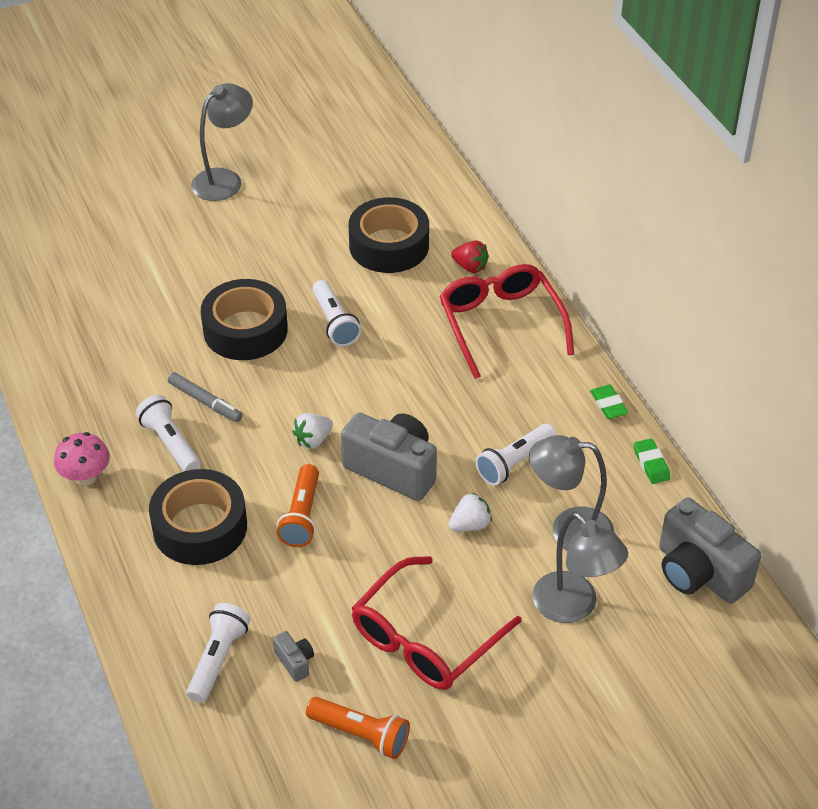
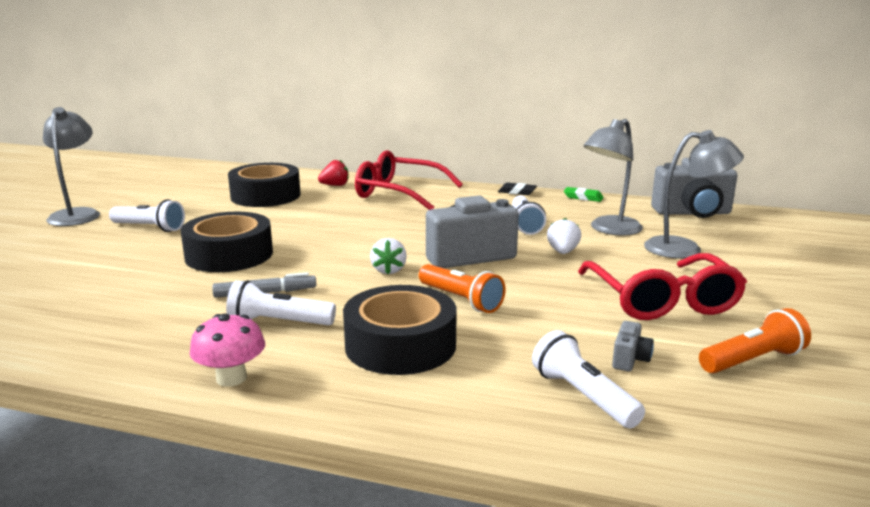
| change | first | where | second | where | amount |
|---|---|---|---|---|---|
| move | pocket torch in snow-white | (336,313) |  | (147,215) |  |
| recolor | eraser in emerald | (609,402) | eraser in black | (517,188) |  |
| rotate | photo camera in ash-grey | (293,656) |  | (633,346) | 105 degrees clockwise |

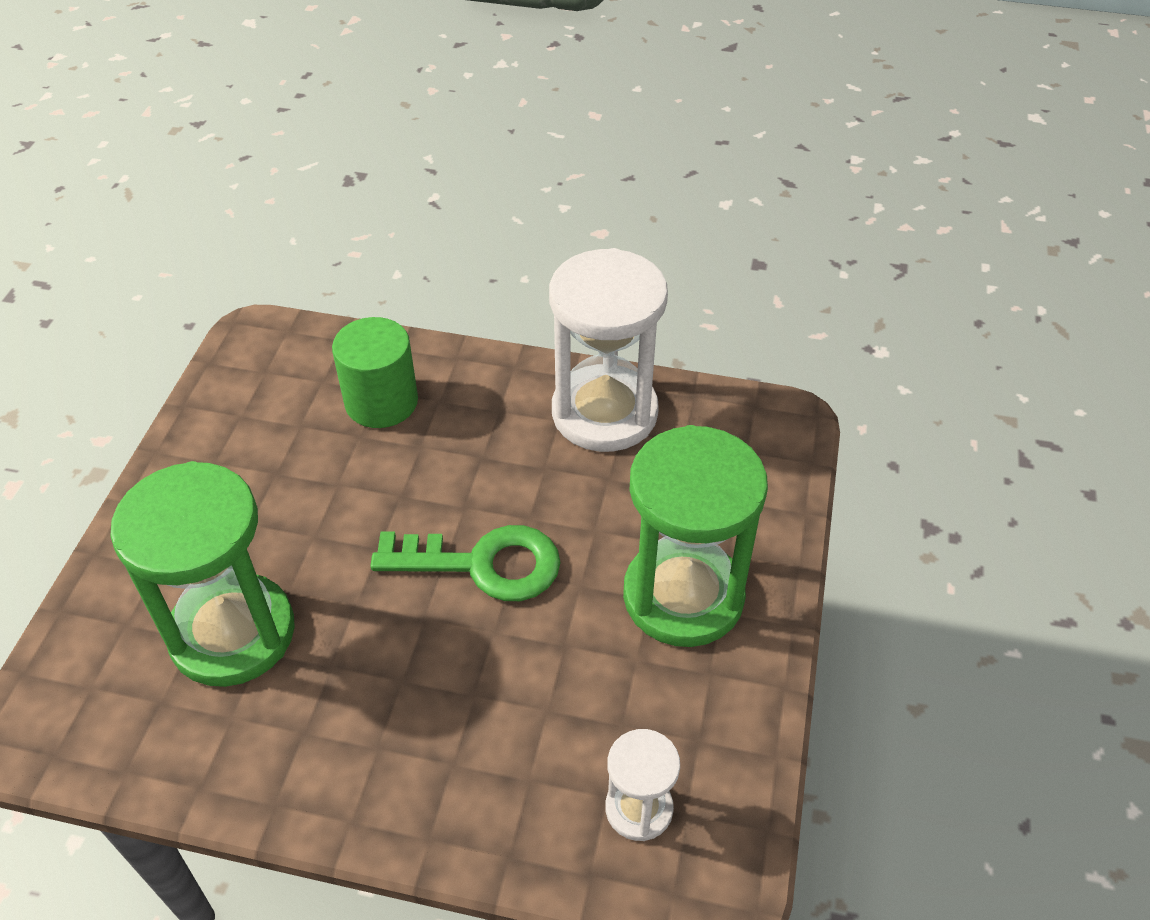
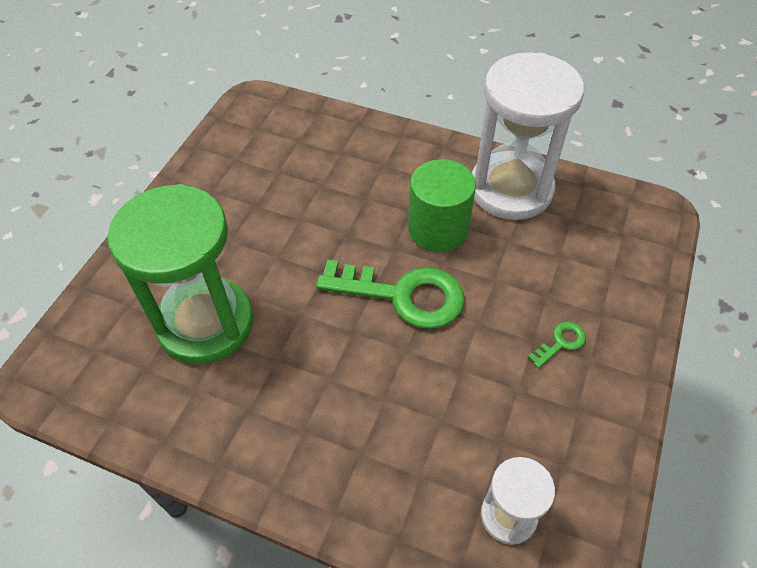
| change | first | where | second | where | amount |
|---|---|---|---|---|---|
| move | cylinder shape in emerald | (375,372) |  | (442,205) |  |
| replace | sandglass in emerald | (695,536) | latchkey in emerald | (557,345) |  |

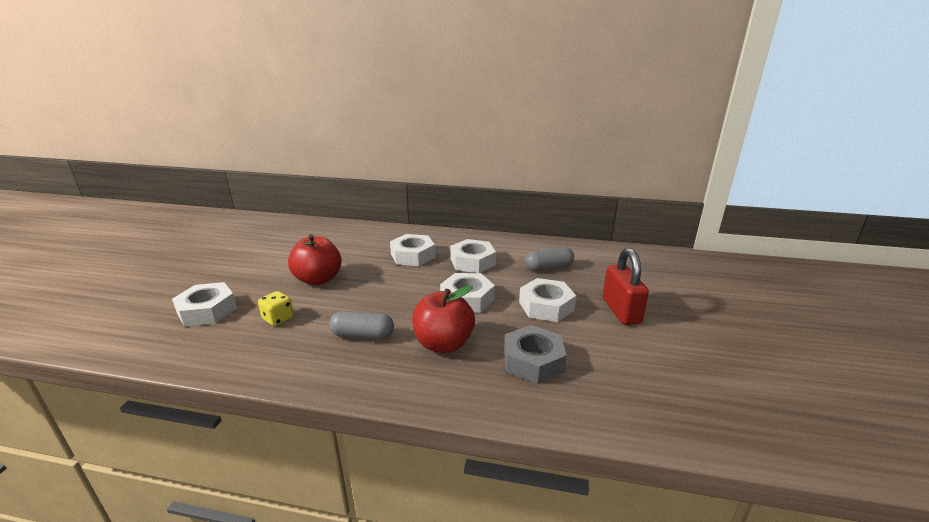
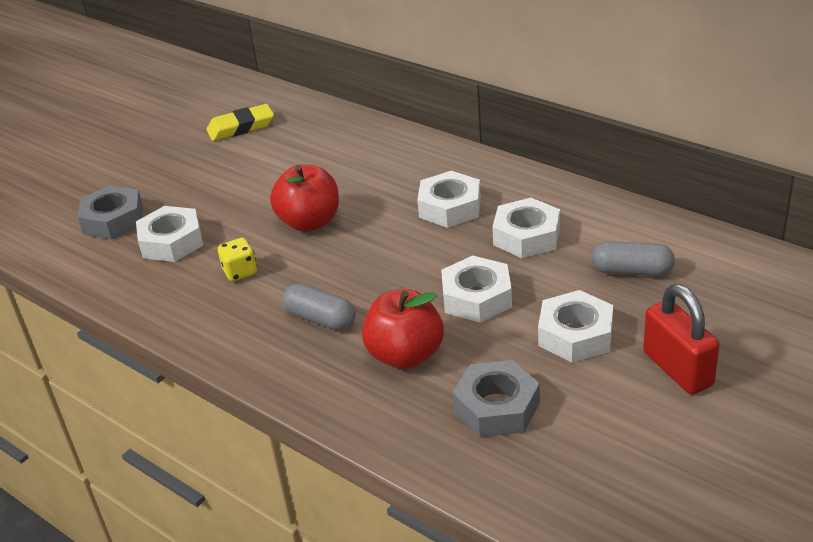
| change | first | where | second | where | amount |
|---|---|---|---|---|---|
| insert |  |  | hex nut in ash-grey | (110,212) |  |
| insert |  |  | eraser in bright yellow | (240,122) |  |
| rotate | lock in scarlet | (626,286) |  | (681,339) | 45 degrees counterclockwise |

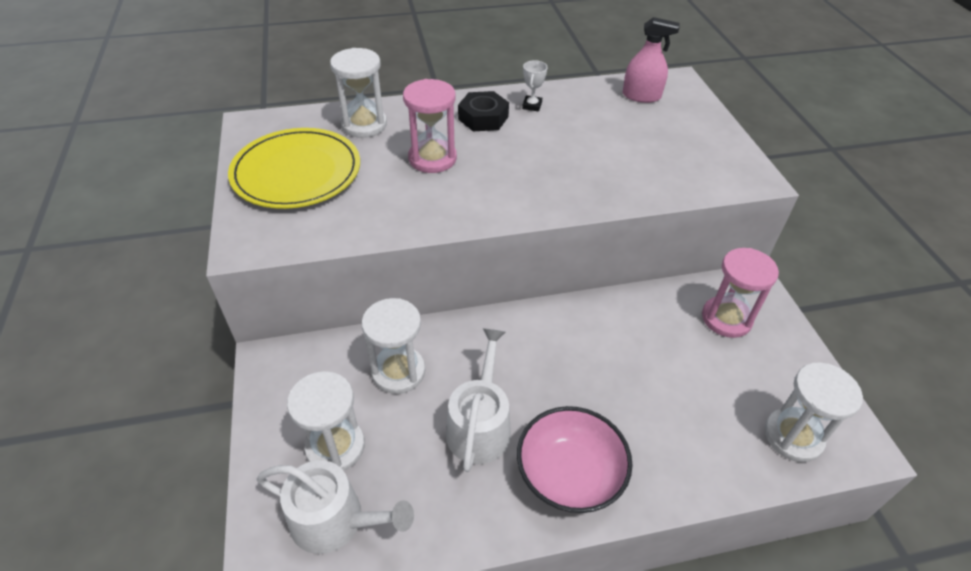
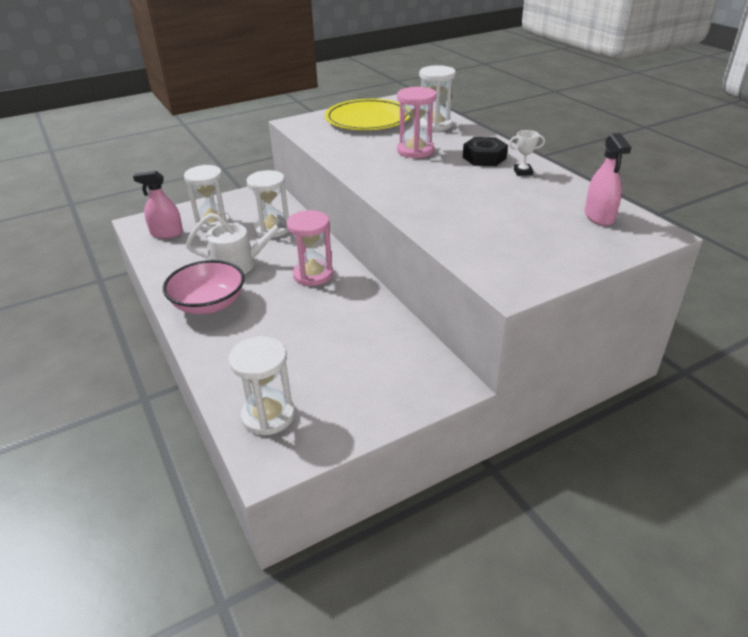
| change | first | where | second | where | amount |
|---|---|---|---|---|---|
| move | sandglass in pink | (740,293) |  | (309,248) |  |
| replace | sprinkling can in snow-white | (335,507) | sprayer in pink | (158,205) |  |

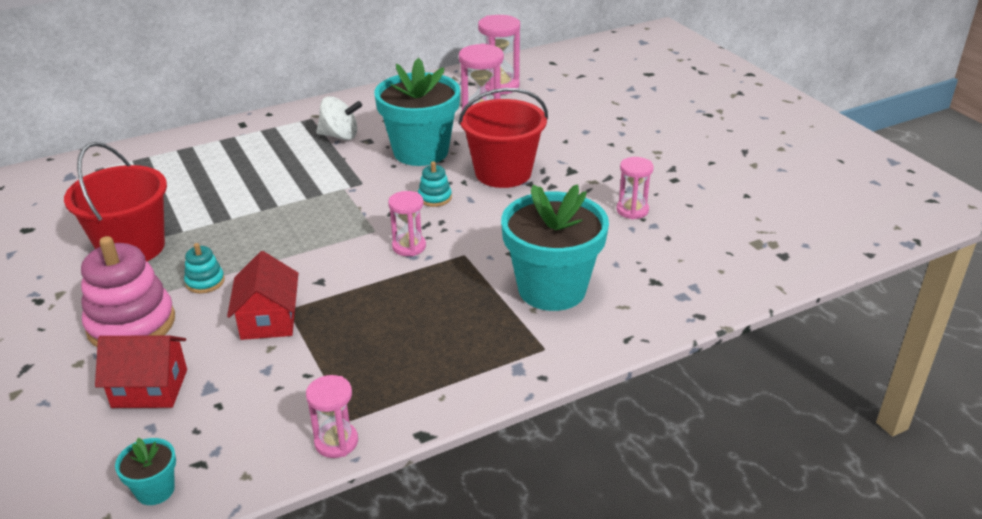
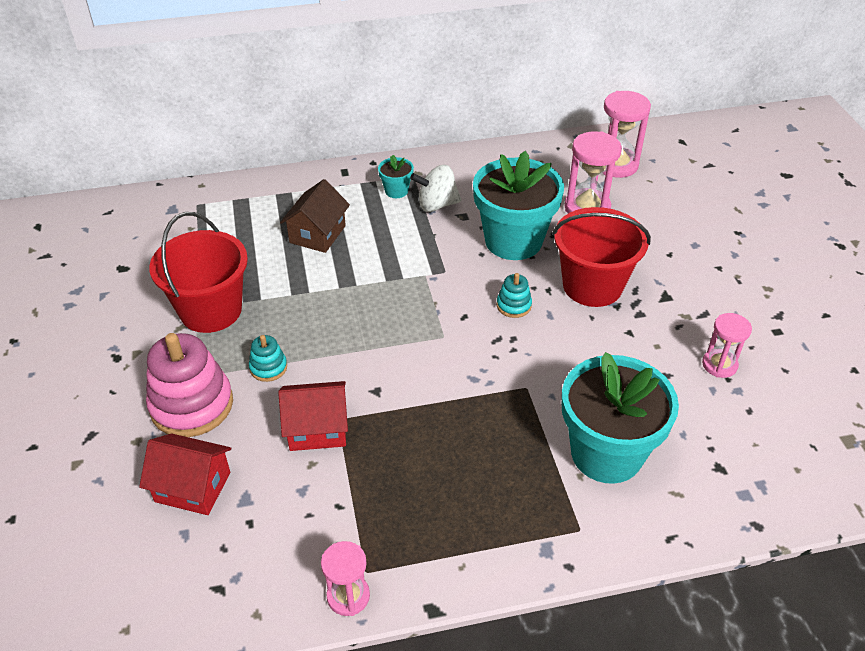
| change | first | where | second | where | amount |
|---|---|---|---|---|---|
| delete | sandglass in pink | (407,223) |  |  |  |
| insert |  |  | house in russet | (315,216) |  |
| move | plant pot in teal | (145,471) |  | (396,176) |  |
| rotate | house in scarlet | (262,295) |  | (313,416) | 75 degrees clockwise |
| rotate | whirligig in snow-white | (339,118) |  | (435,188) | 150 degrees clockwise |

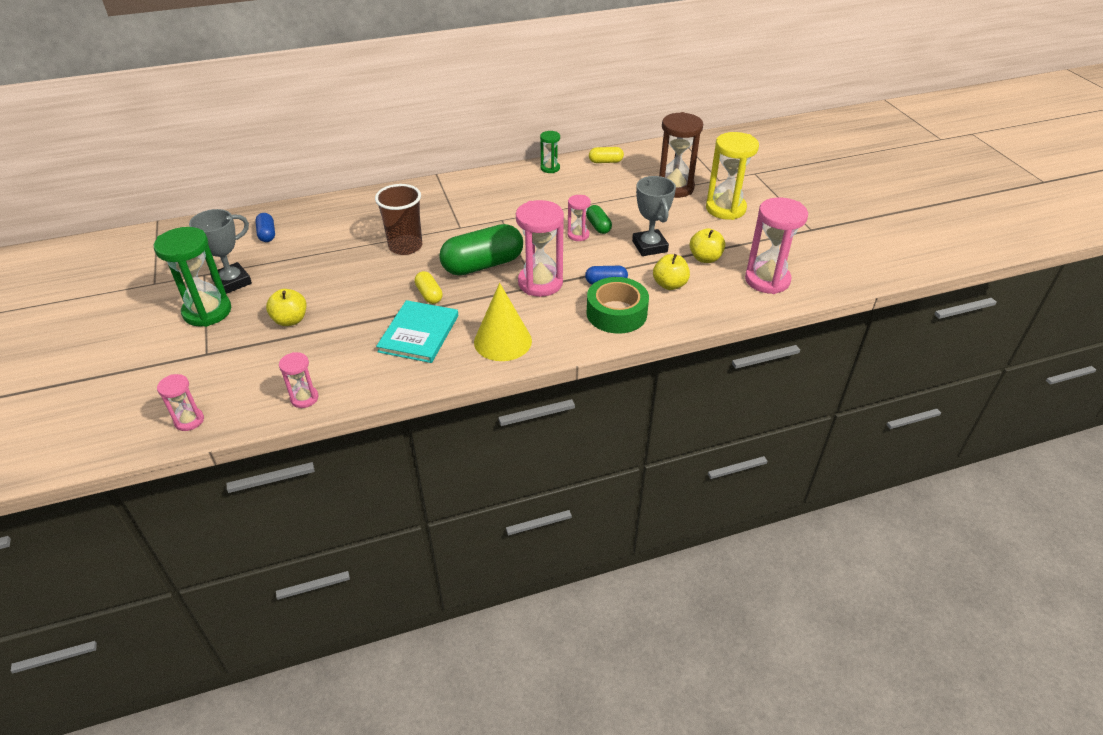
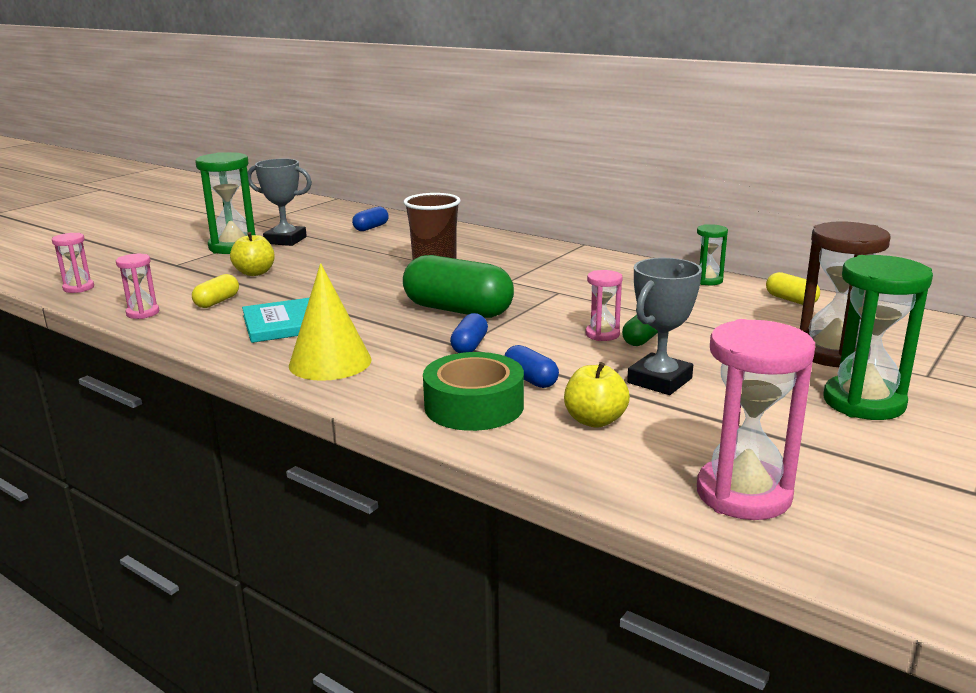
| change | first | where | second | where | amount |
|---|---|---|---|---|---|
| delete | apple in bright yellow | (707,245) |  |  |  |
| move | pill in bright yellow | (429,287) |  | (215,291) |  |
| replace | sandglass in pink | (540,248) | pill in cobalt | (469,333) |  |
| recolor | sandglass in bright yellow | (732,176) | sandglass in emerald | (878,337) |  |

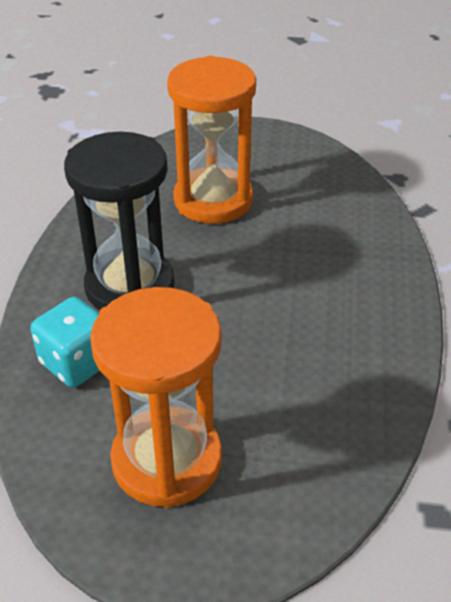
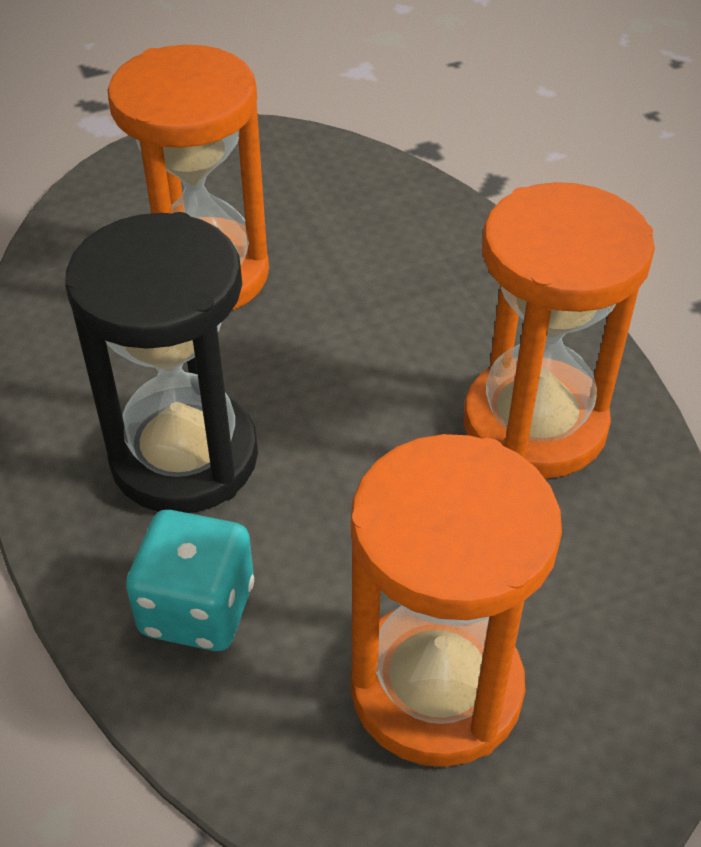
| change | first | where | second | where | amount |
|---|---|---|---|---|---|
| insert |  |  | sandglass in orange-coloured | (559,330) |  |

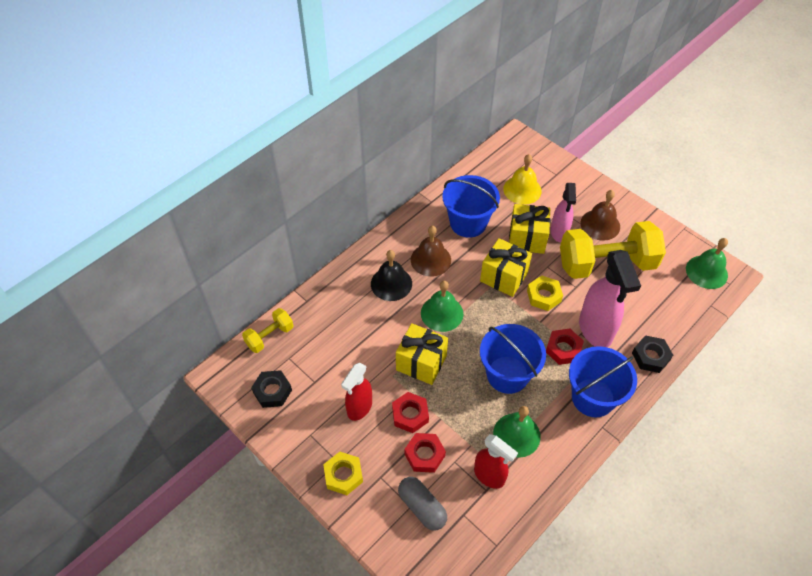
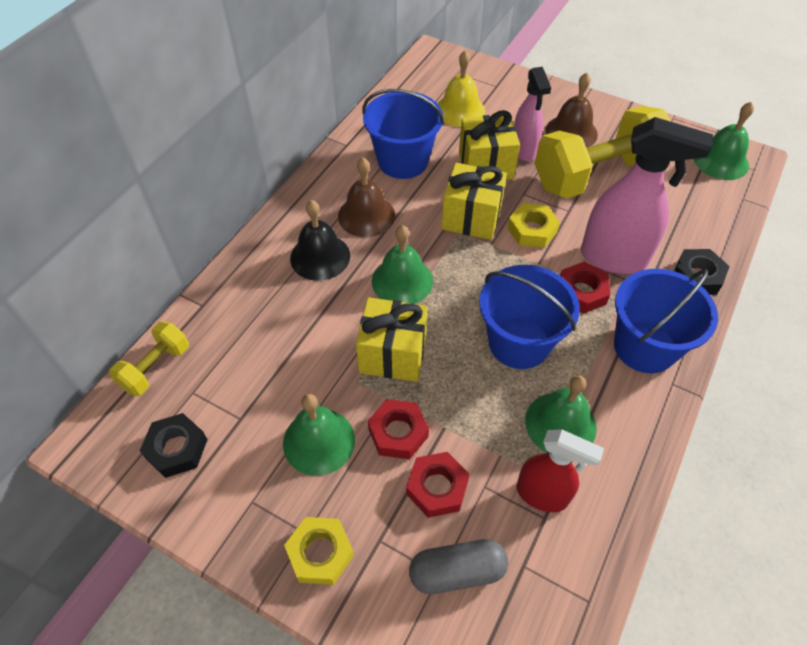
| change | first | where | second | where | amount |
|---|---|---|---|---|---|
| replace | sprayer in scarlet | (356,392) | hand bell in emerald | (319,435) |  |
| rotate | pill in ash-grey | (422,504) |  | (458,566) | 45 degrees counterclockwise |
| rotate | sprayer in pink | (610,298) |  | (647,195) | 45 degrees counterclockwise |

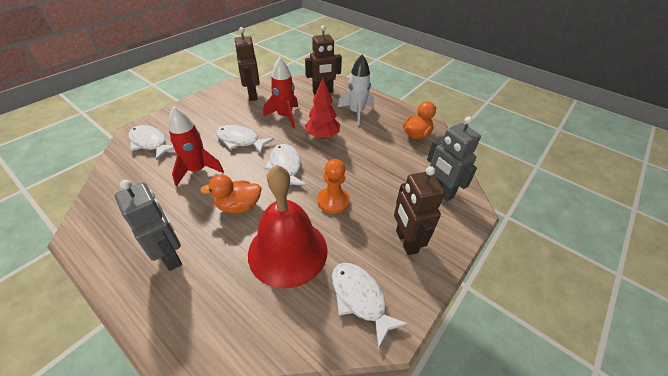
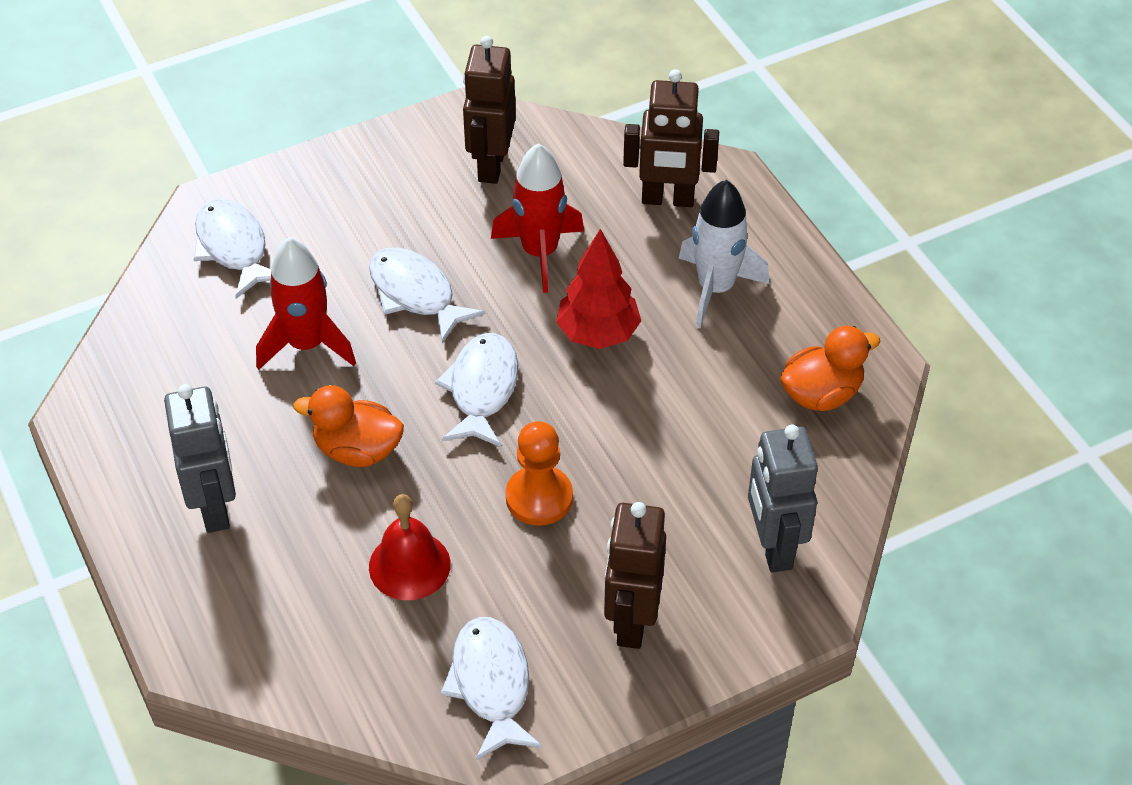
| change | first | where | second | where | amount |
|---|---|---|---|---|---|
| resize | hand bell in scarlet | (288,226) |  | (410,547) | x0.55 |

